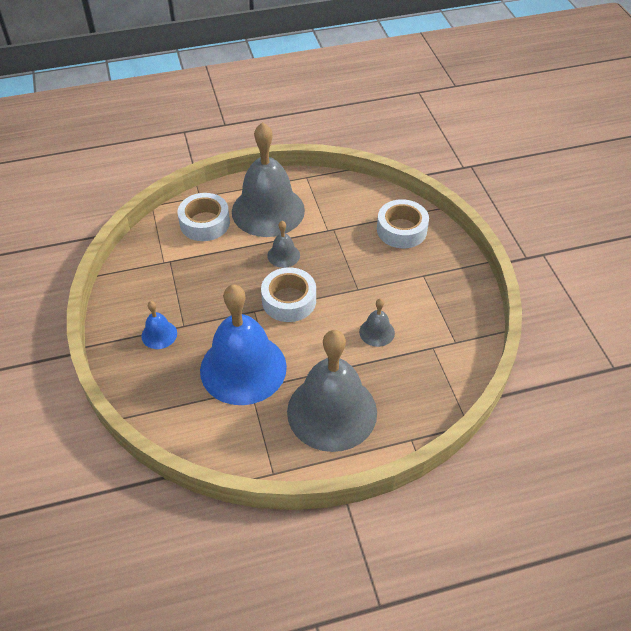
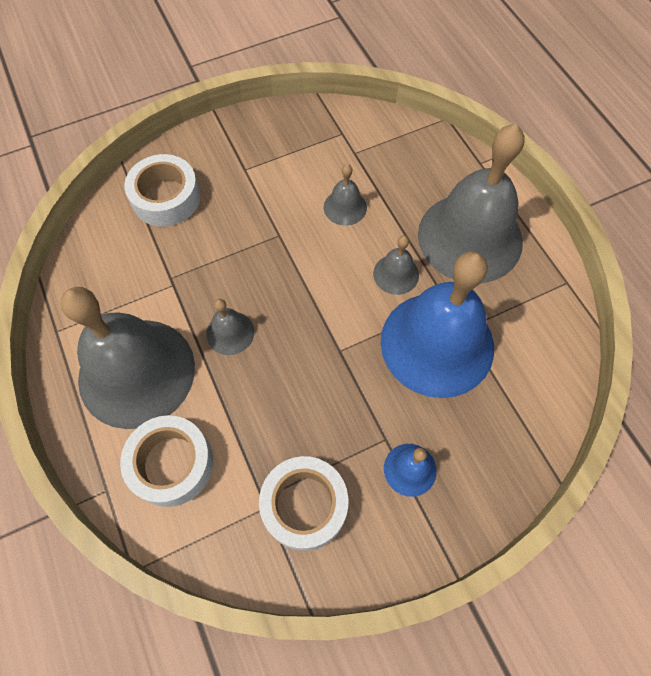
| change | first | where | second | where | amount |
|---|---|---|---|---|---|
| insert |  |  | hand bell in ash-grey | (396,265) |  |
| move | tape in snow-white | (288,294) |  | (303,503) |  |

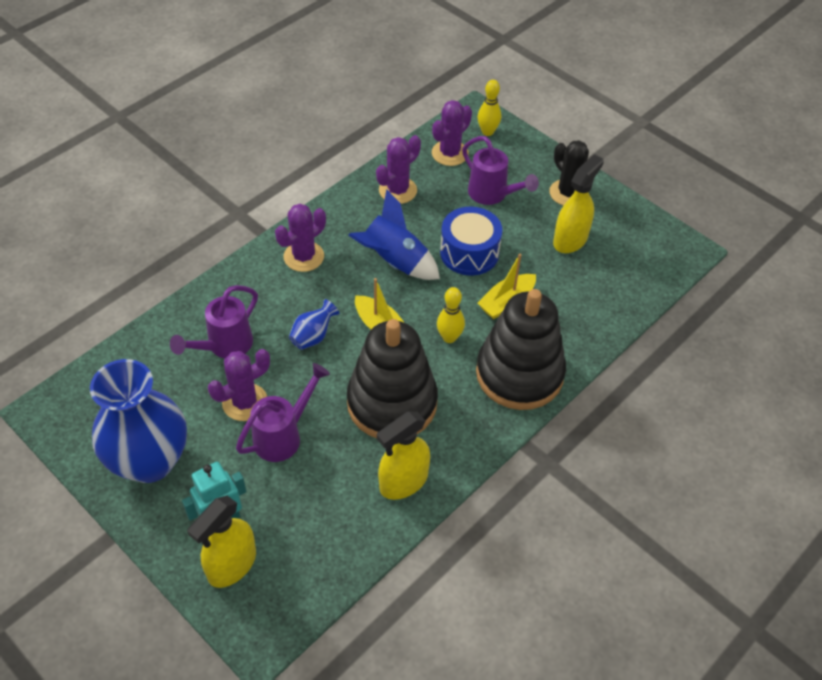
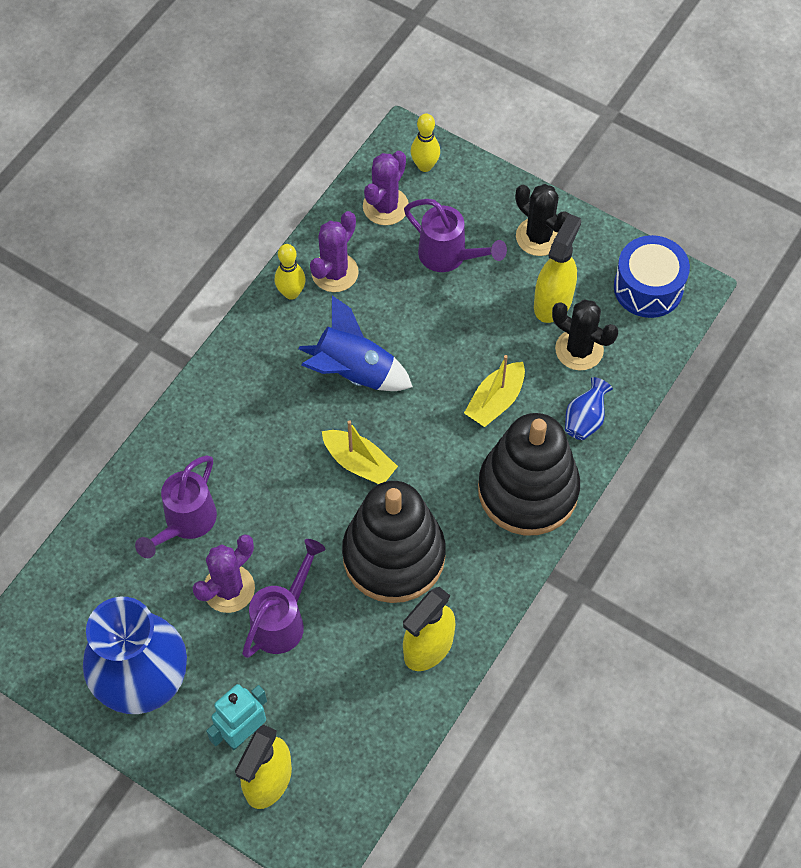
| change | first | where | second | where | amount |
|---|---|---|---|---|---|
| delete | prickly plant in violet | (300,238) |  |  |  |
| insert |  |  | prickly plant in black | (585,335) |  |
| move | flower vase in cobalt | (314,324) |  | (589,408) |  |
| move | tenpin in bright yellow | (451,315) |  | (290,272) |  |
| move | snare drum in cobalt | (471,241) |  | (652,276) |  |

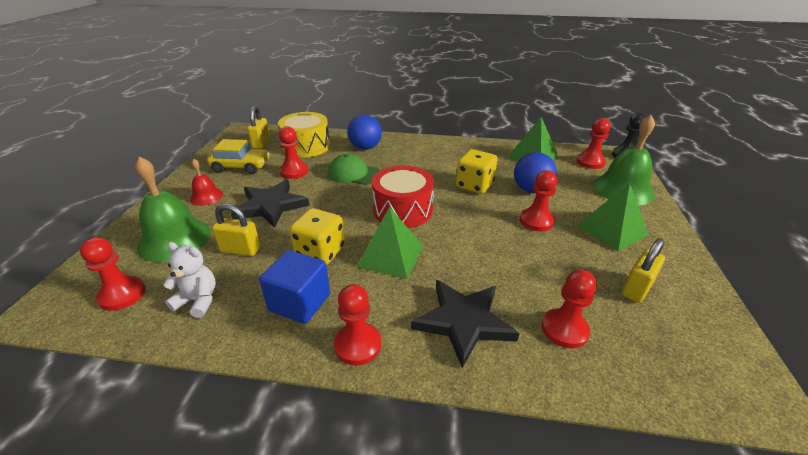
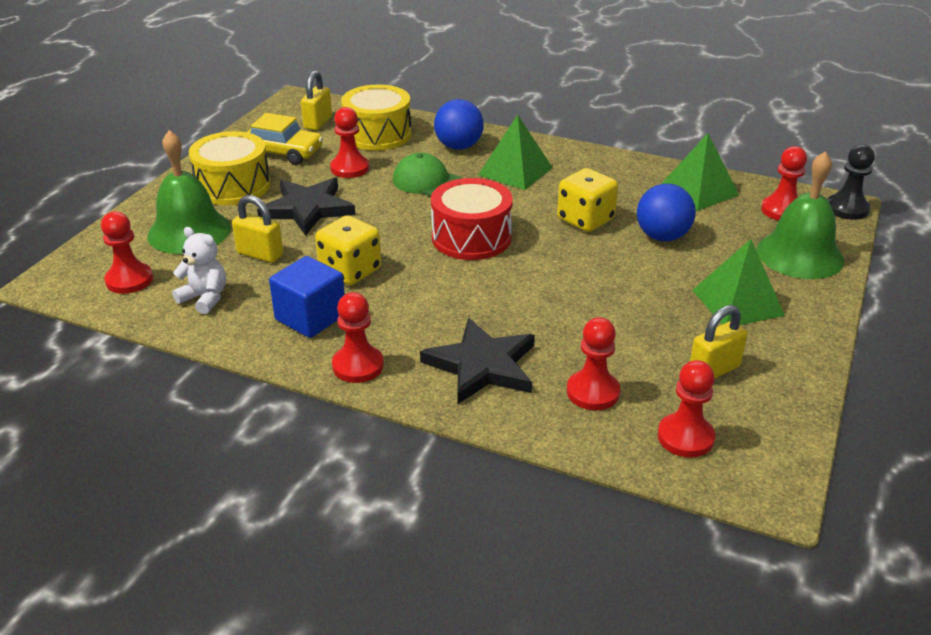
| change | first | where | second | where | amount |
|---|---|---|---|---|---|
| move | solid pyramid in emerald | (389,243) |  | (515,152) |  |
| move | chess pawn in scarlet | (538,200) |  | (686,409) |  |
| replace | hand bell in scarlet | (206,182) | snare drum in bright yellow | (229,168) |  |

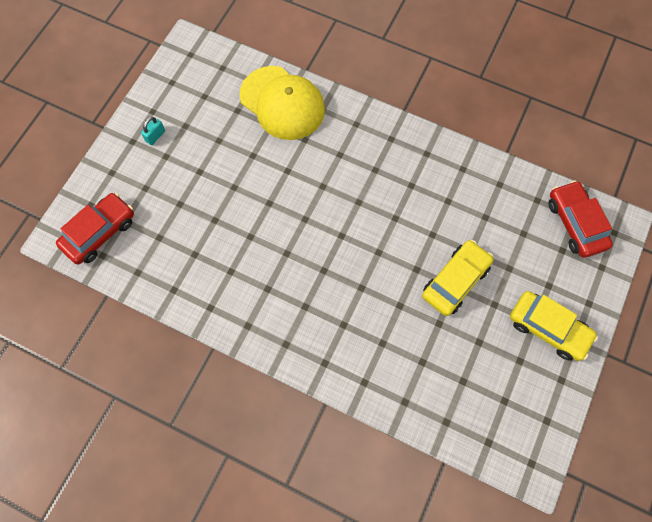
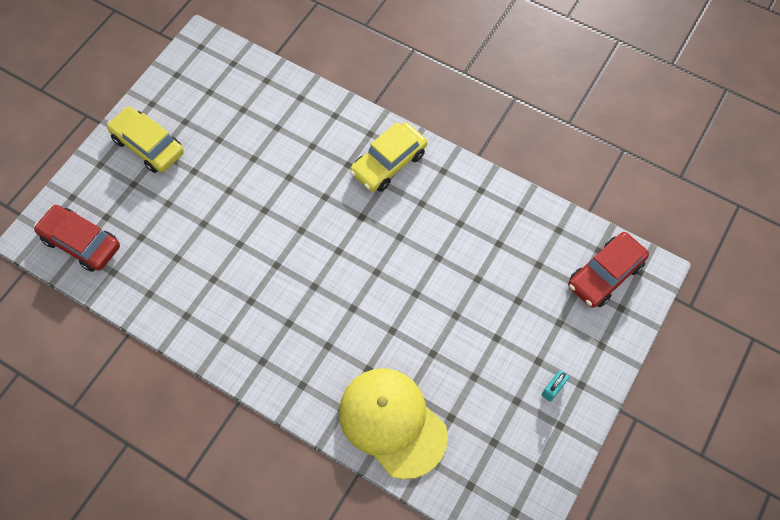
| change | first | where | second | where | amount |
|---|---|---|---|---|---|
| move | toy car in bright yellow | (457,278) |  | (388,157) |  |
| rotate | toy car in scarlet | (580,219) |  | (77,238) | 135 degrees clockwise |

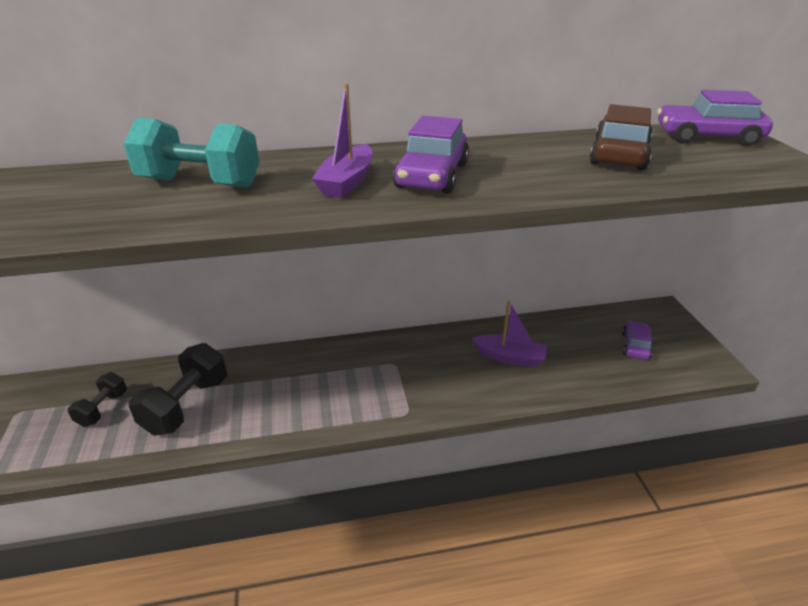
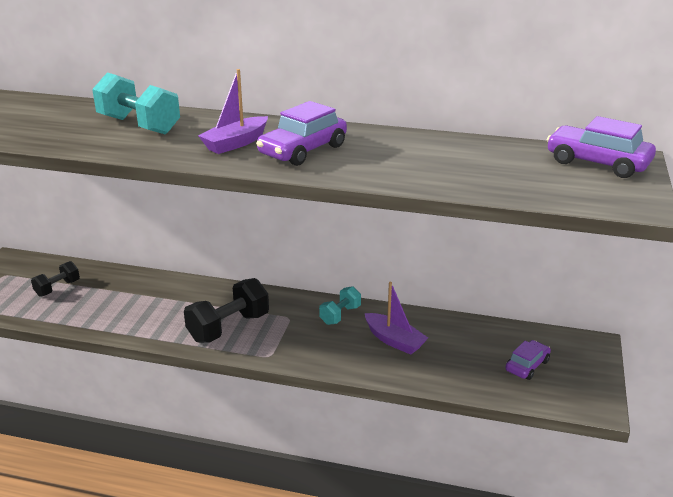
| change | first | where | second | where | amount |
|---|---|---|---|---|---|
| delete | toy car in russet | (621,137) |  |  |  |
| insert |  |  | free weight in teal | (340,305) |  |
| move | free weight in black | (178,389) |  | (226,310) |  |

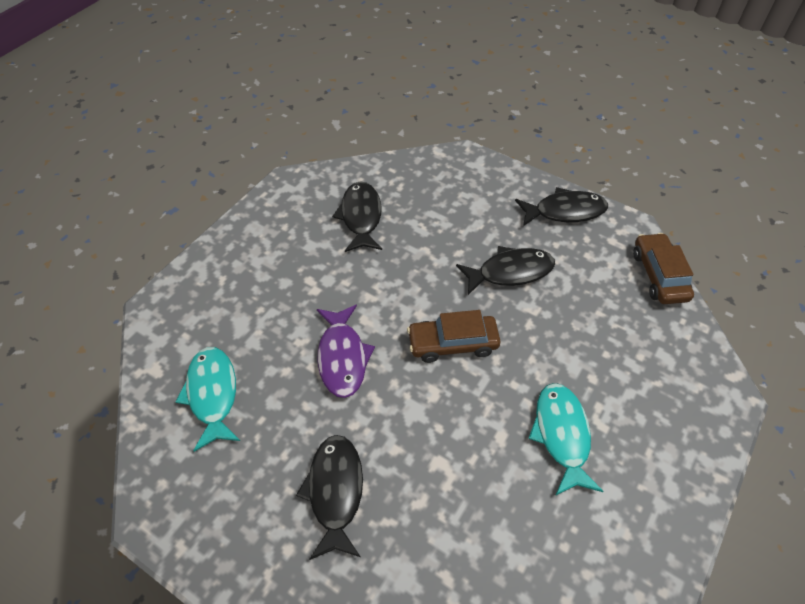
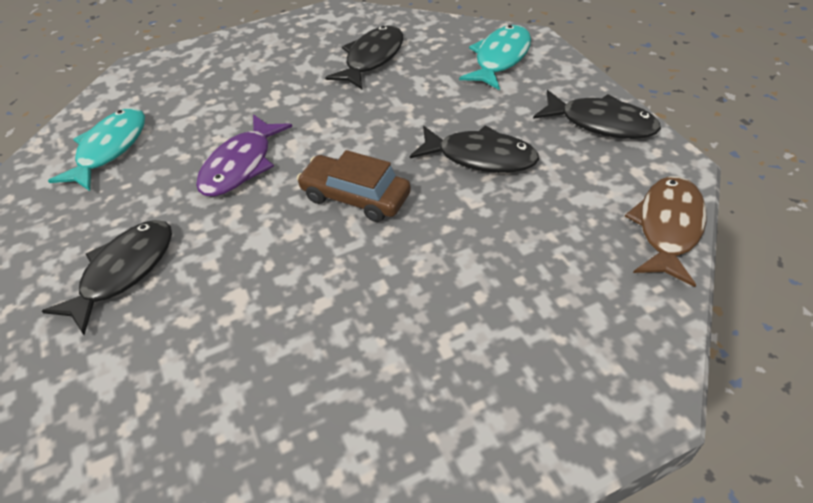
| change | first | where | second | where | amount |
|---|---|---|---|---|---|
| move | fish in teal | (565,439) |  | (495,57) |  |
| replace | toy car in russet | (663,268) | fish in russet | (666,231) |  |

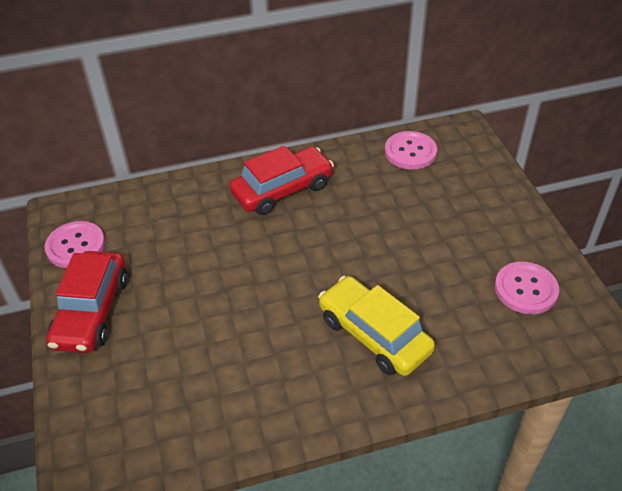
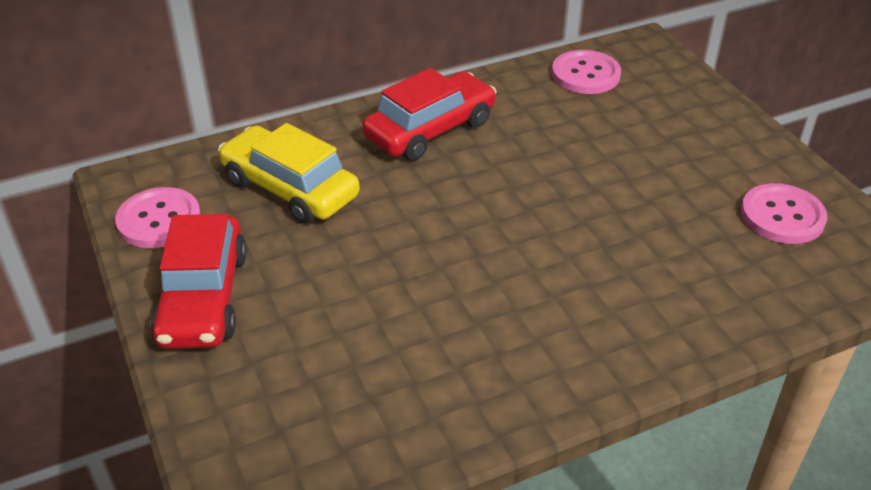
| change | first | where | second | where | amount |
|---|---|---|---|---|---|
| move | toy car in bright yellow | (376,326) |  | (289,173) |  |

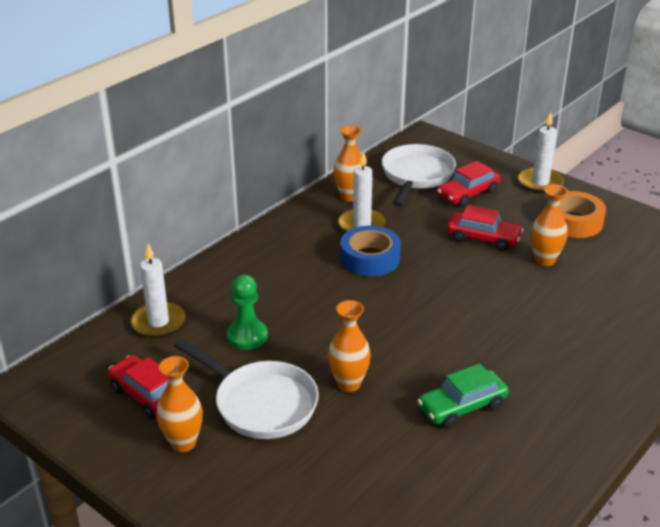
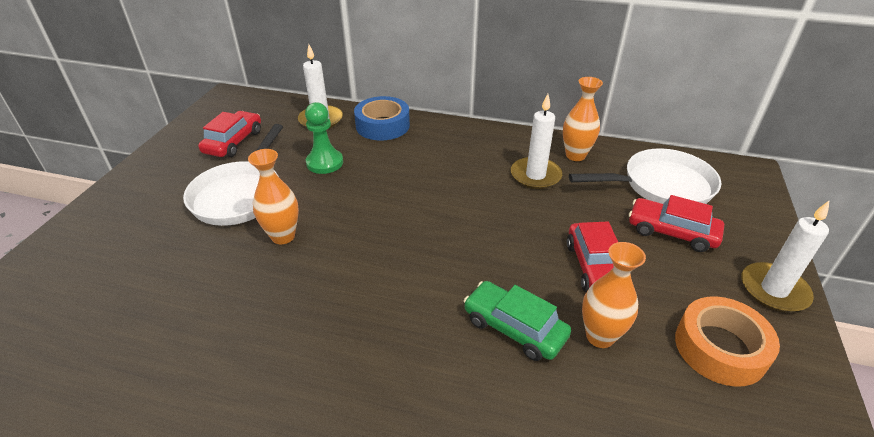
| change | first | where | second | where | amount |
|---|---|---|---|---|---|
| delete | flower vase in orange-coloured | (179,404) |  |  |  |
| move | tape in cobalt | (371,251) |  | (382,118) |  |
| move | toy car in emerald | (463,395) |  | (517,321) |  |

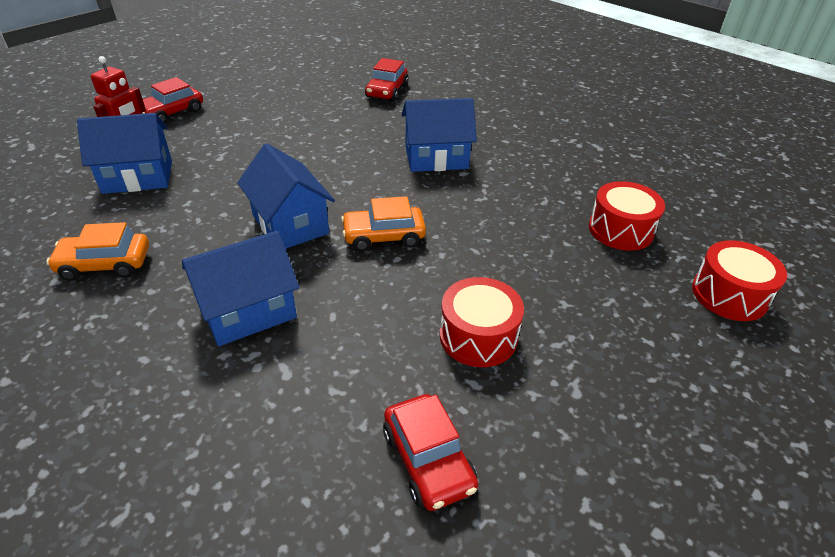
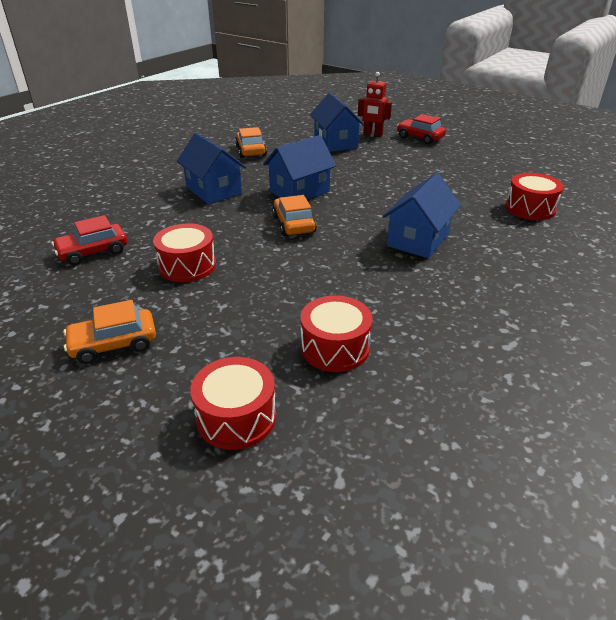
| change | first | where | second | where | amount |
|---|---|---|---|---|---|
| insert |  |  | toy car in orange-coloured | (110,332) |  |
| replace | toy car in scarlet | (387,79) | snare drum in scarlet | (534,196) |  |
| rotate | house in cobalt | (439,135) |  | (422,215) | 45 degrees clockwise |

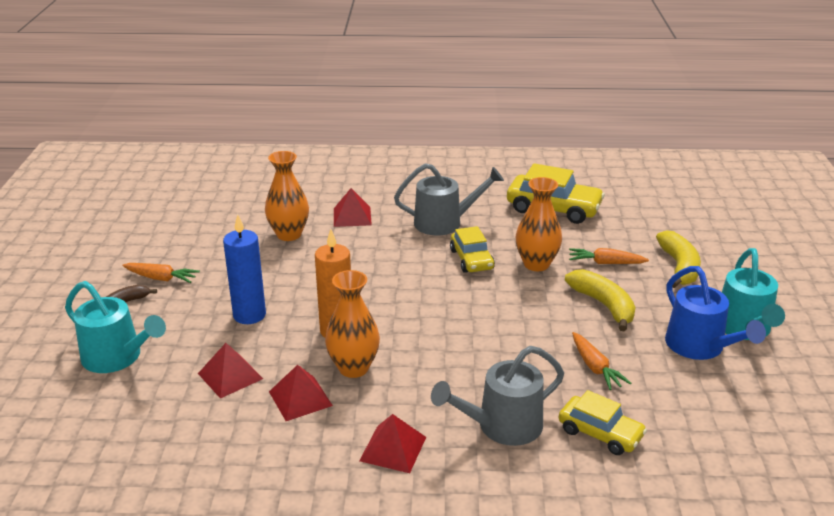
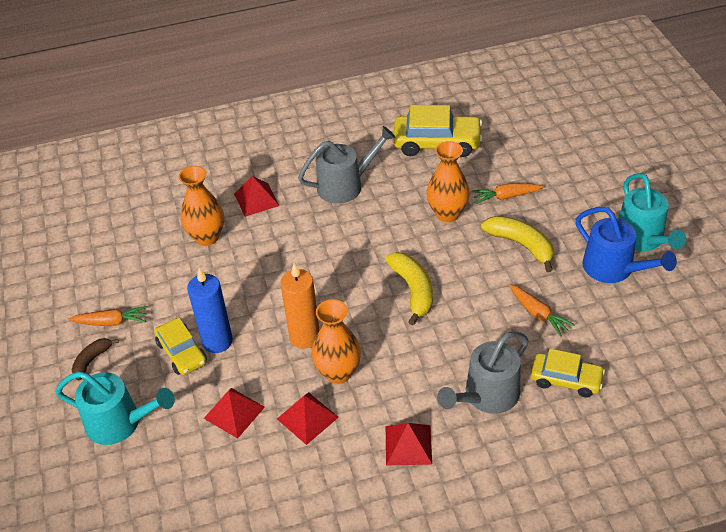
| change | first | where | second | where | amount |
|---|---|---|---|---|---|
| move | toy car in bright yellow | (472,249) |  | (180,346) |  |
| move | toy banana in bright yellow | (678,259) |  | (409,288) |  |

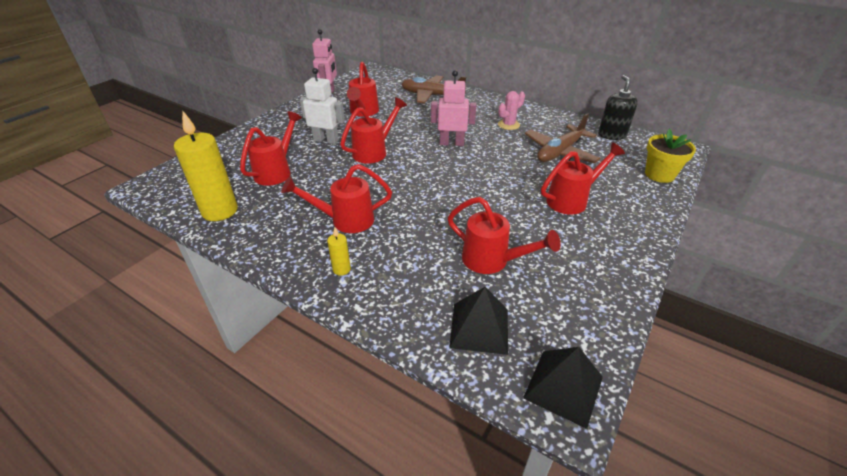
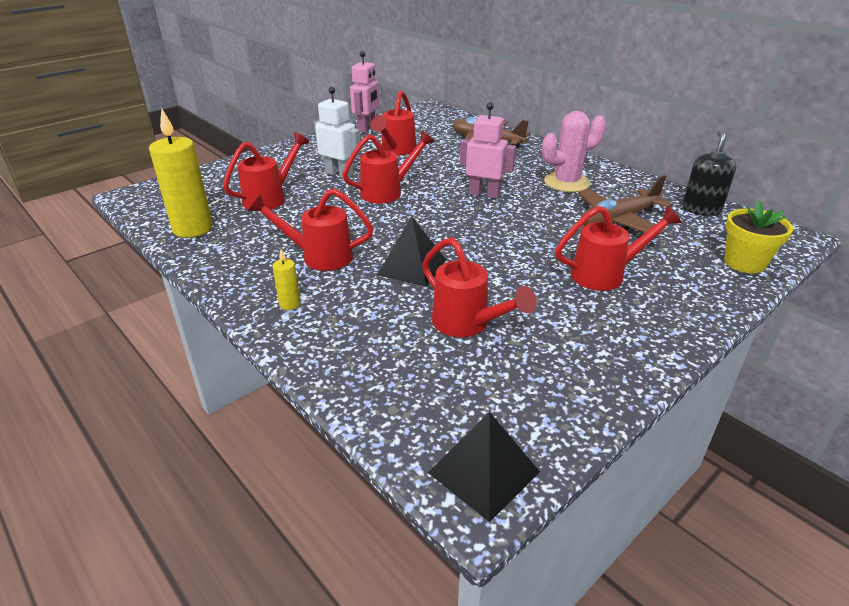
| change | first | where | second | where | amount |
|---|---|---|---|---|---|
| move | solid pyramid in black | (478,321) |  | (411,251) |  |
| resize | prickly plant in pink | (511,110) |  | (574,151) | x1.61 |

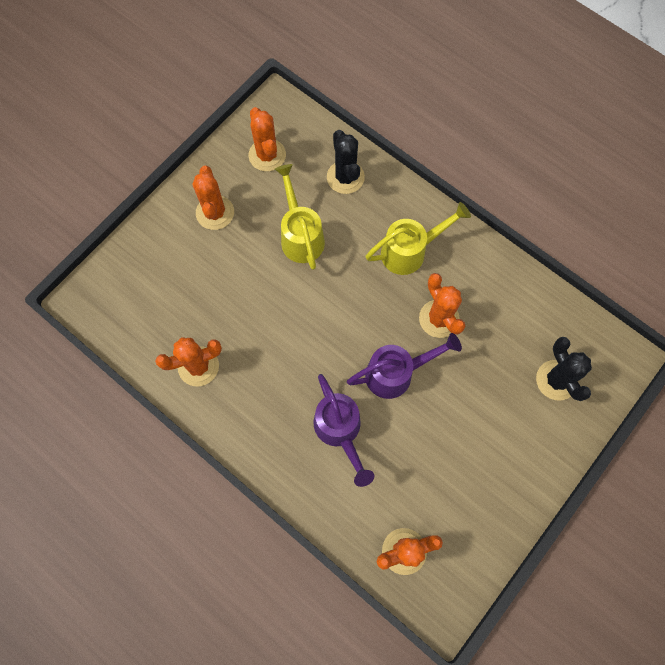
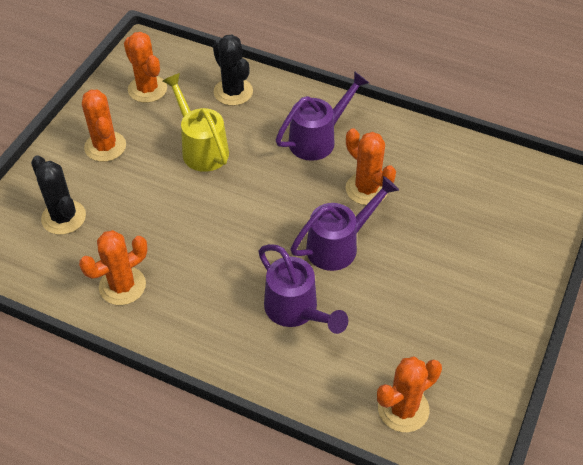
| change | first | where | second | where | amount |
|---|---|---|---|---|---|
| move | prickly plant in black | (564,369) |  | (58,195) |  |
| recolor | sprinkling can in bright yellow | (418,238) | sprinkling can in violet | (322,116) |  |

